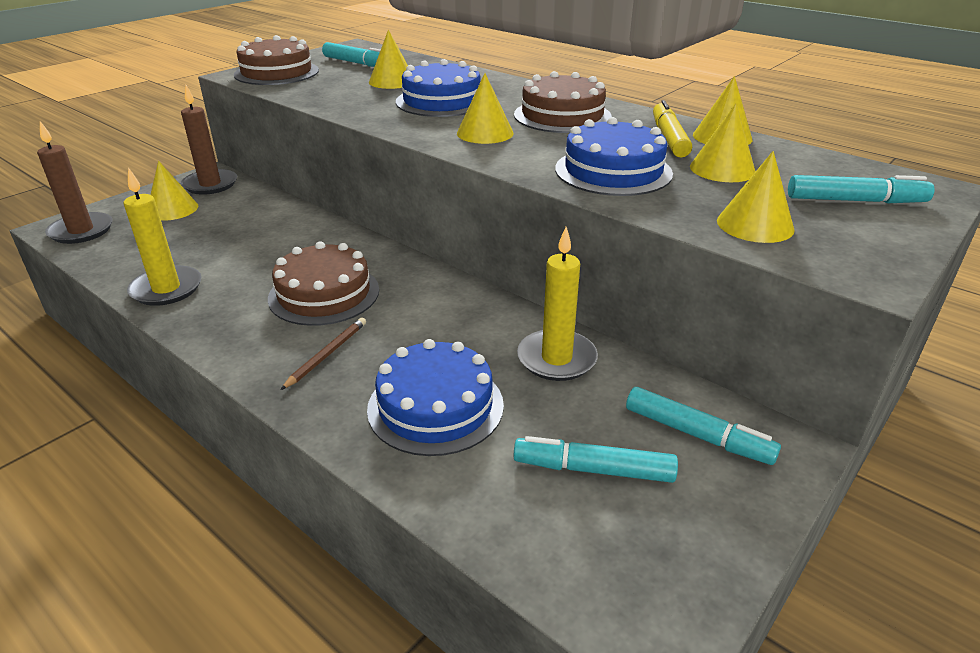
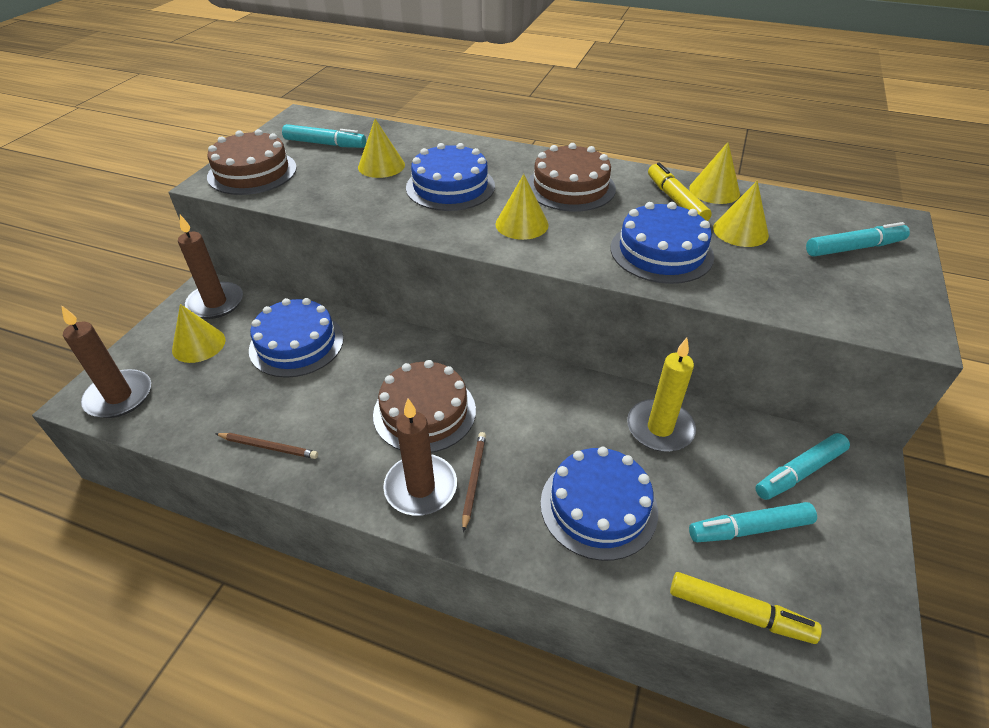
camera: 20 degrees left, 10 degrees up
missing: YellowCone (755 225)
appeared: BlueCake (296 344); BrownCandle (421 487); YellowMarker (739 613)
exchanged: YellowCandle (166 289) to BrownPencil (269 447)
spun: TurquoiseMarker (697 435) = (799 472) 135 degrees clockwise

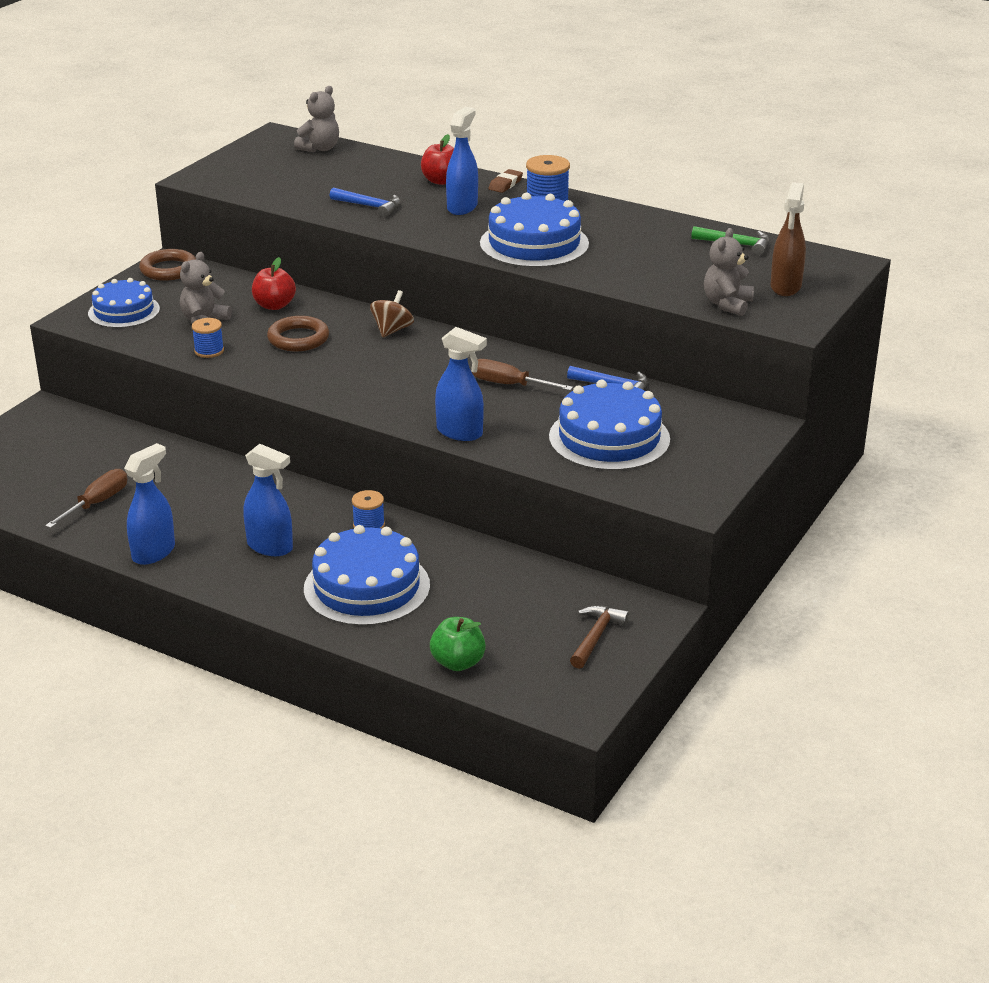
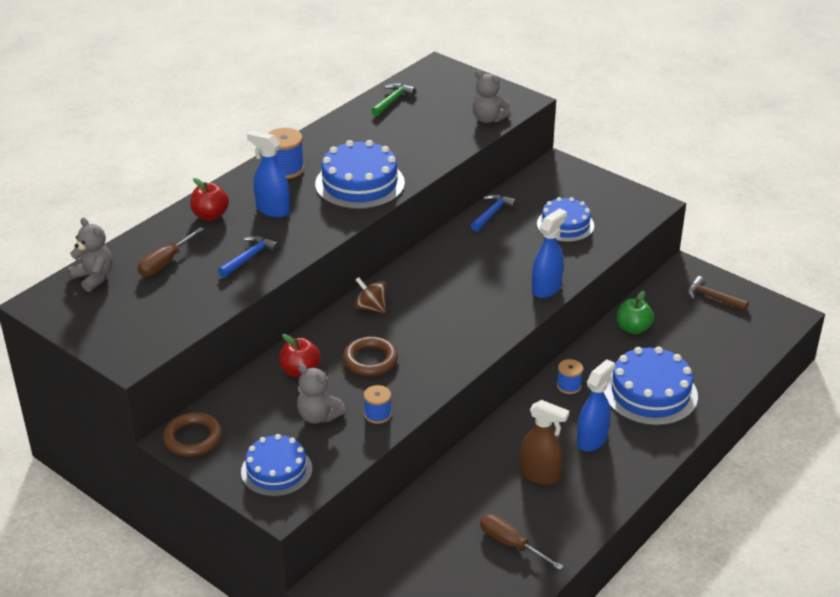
camera: 80 degrees left, 5 degrees up
missing: BlueSprayBottle (154 552); BrownEraser (505 184)
relocated: GreenApple (458 662) to (633 328); BrownScrewdriver (508 385) to (165 263); BrownSprayBottle (785 287) to (540 475)
size: BlueCake (609 438) = (565 225) x0.66

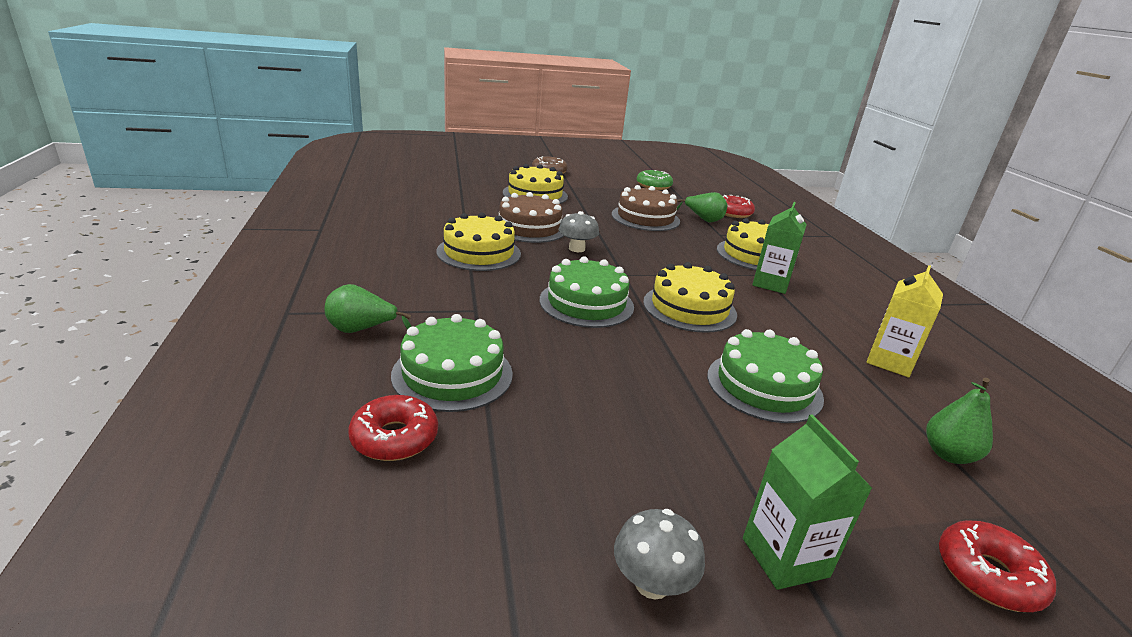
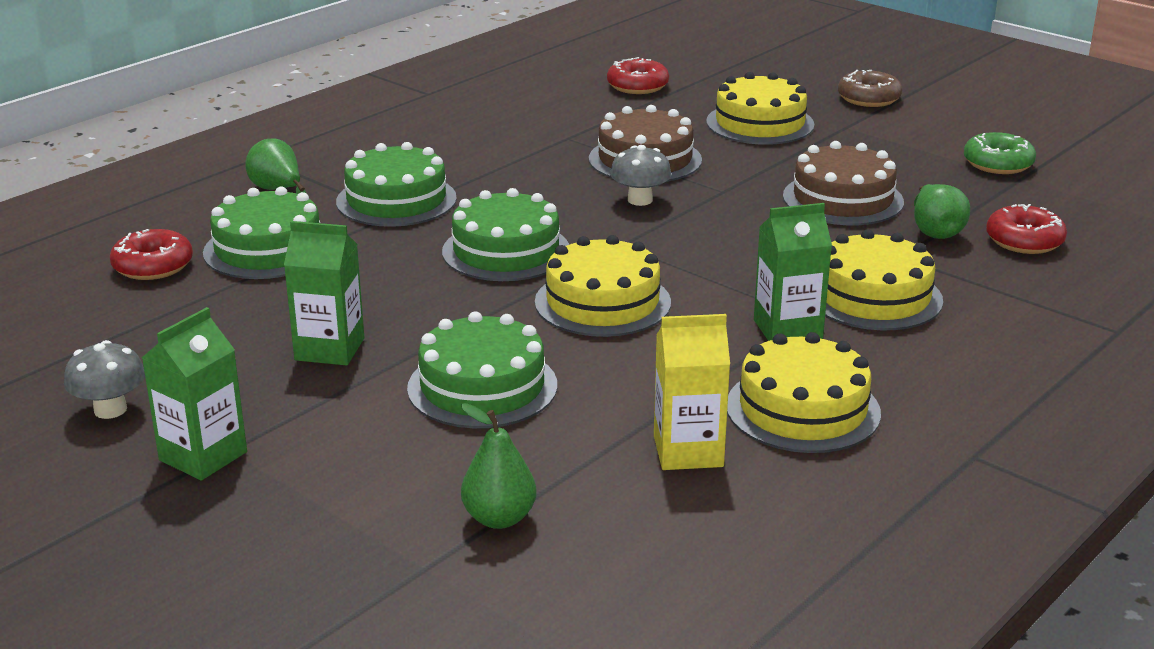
camera: 55 degrees right, 0 degrees up
appeared: GreenCarton (329 349); GreenCake (396 200)
relocated: YellowCake (479 252) to (803 409); RedDonut (988 575) to (637 86)

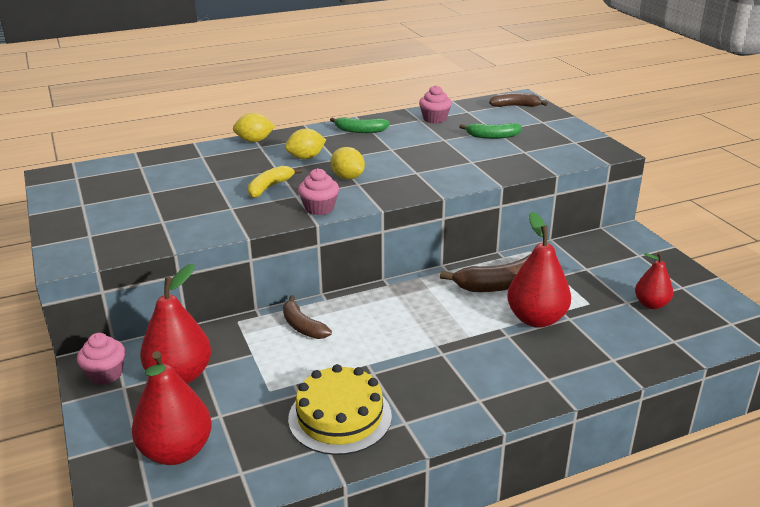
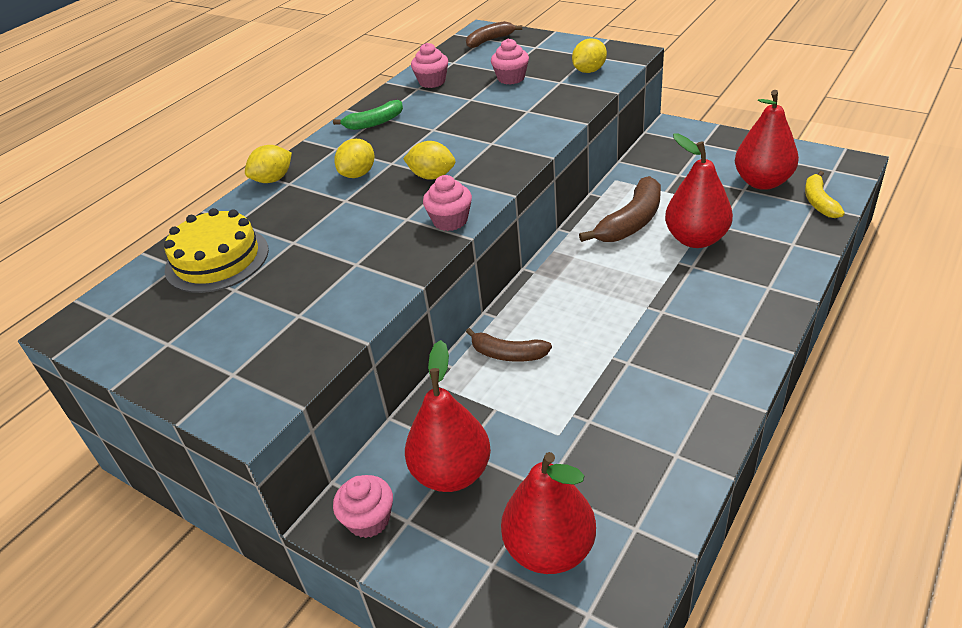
camera: 30 degrees left, 10 degrees up
appeared: YellowLemon (589 71)
relocated: YellowBanana (269 187) to (819 202); YellowCake (340 417) to (217 259)
exchanged: GreenBanana (492 136) to PinkCupcake (511 78)
size: RedPear (651 304) = (762 182) x1.67

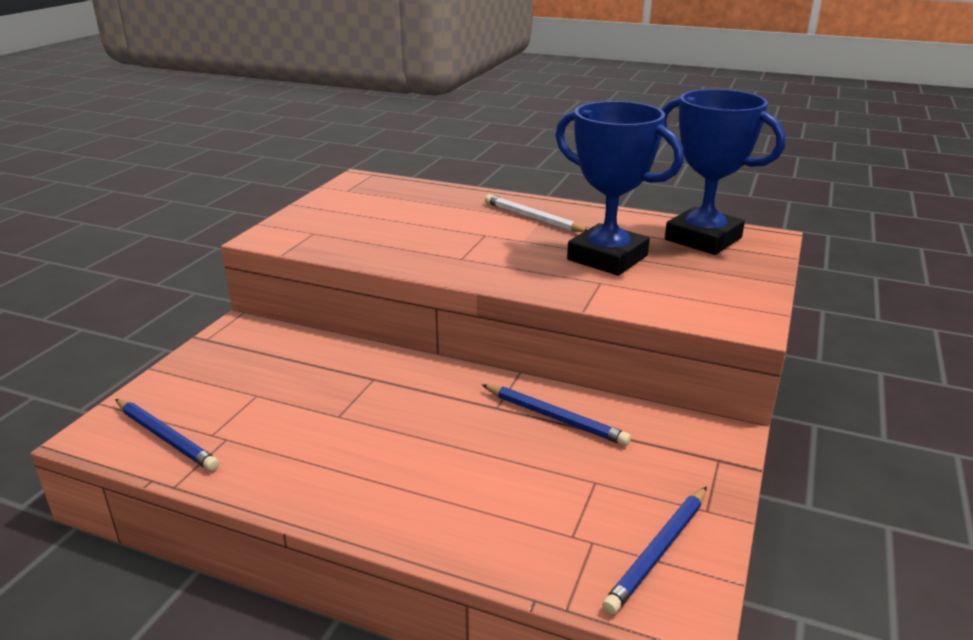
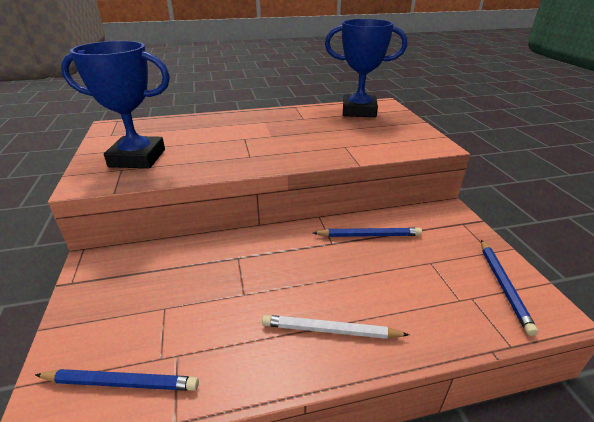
camera: 35 degrees left, 5 degrees up
relocated: WhitePencil (533 218) to (330 330); BlueTrophy (607 258) to (137 158)

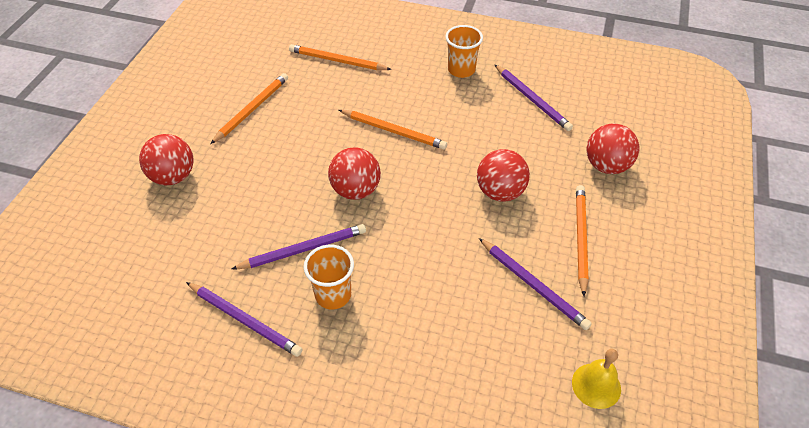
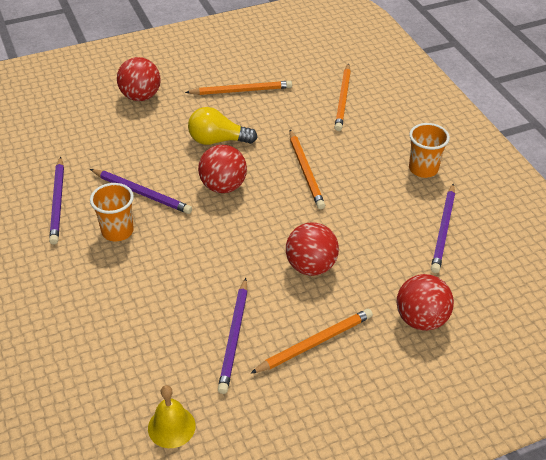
camera: 50 degrees right, 5 degrees down
appeared: YellowLightBulb (217 140)
spun: OrangePencil (337 61) = (343 99) 150 degrees counterclockwise

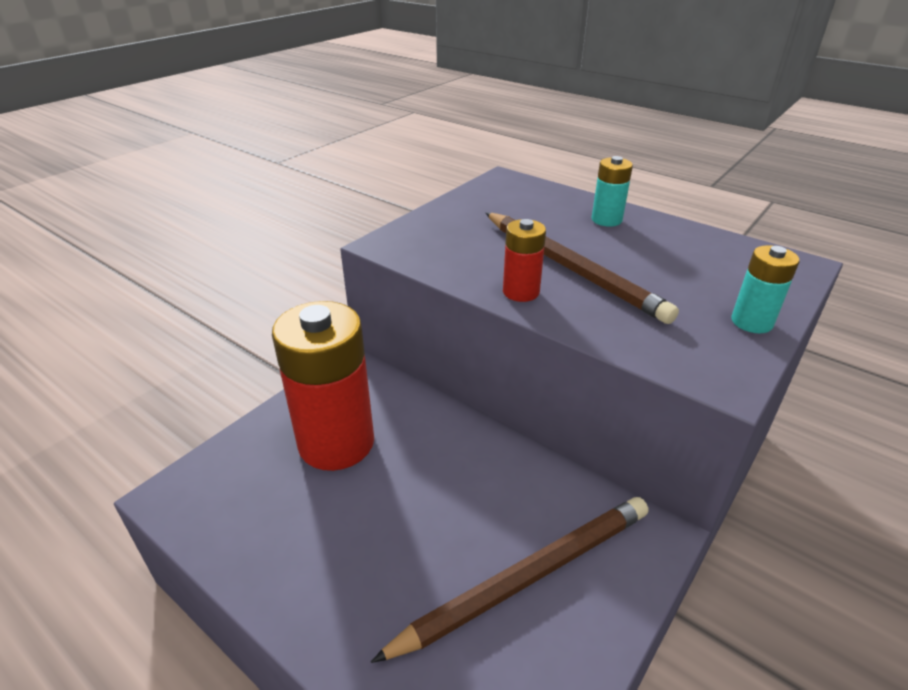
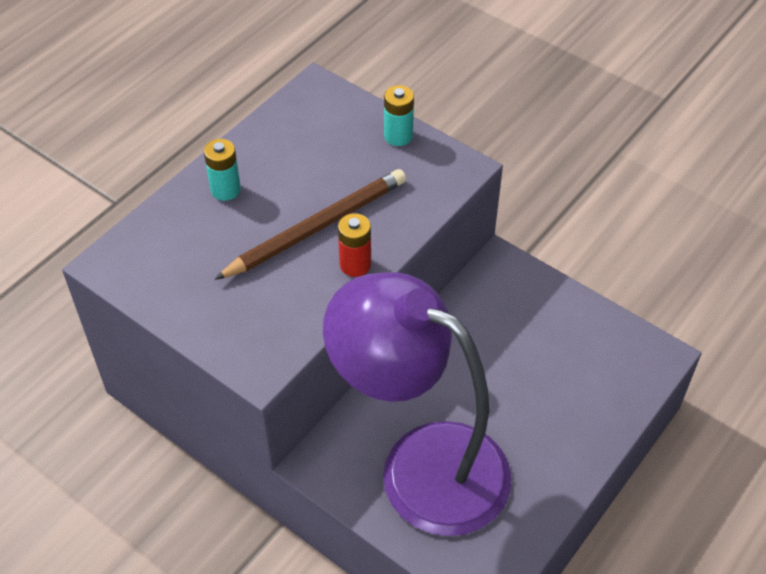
camera: 90 degrees left, 15 degrees up
missing: BrownPencil (526 576)
exchanged: RedBattery (336 442) to PurpleLamp (421 464)

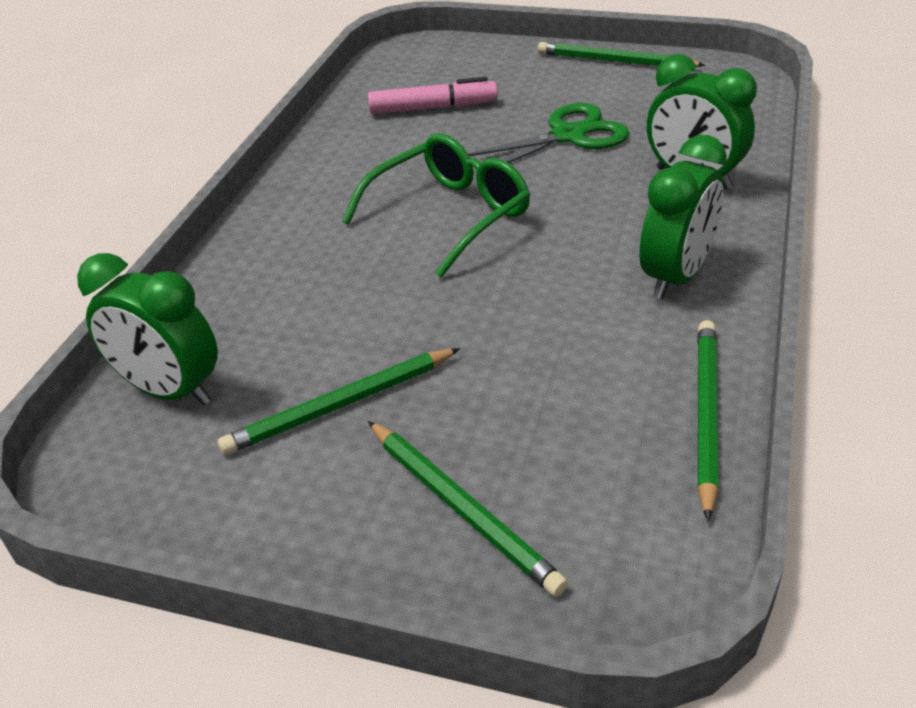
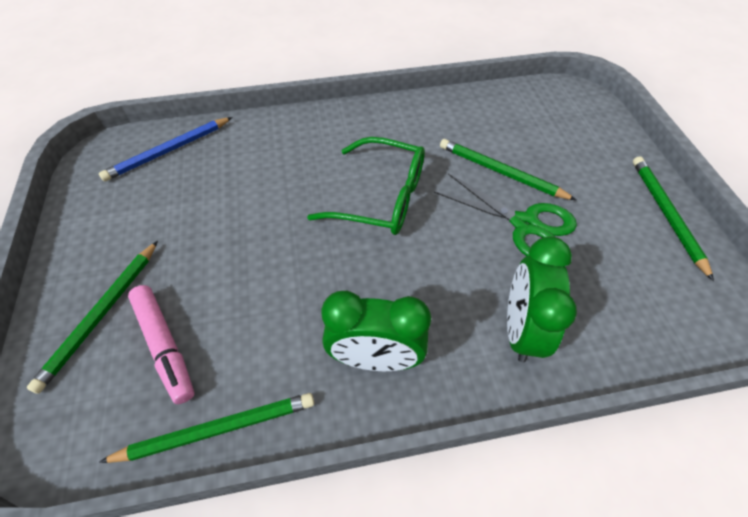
camera: 60 degrees right, 15 degrees up
relocated: GreenPencil (341 405) to (501 172); PinkMarker (433 108) to (165 346)
exchanged: GreenClock (169 391) to BluePencil (169 151)

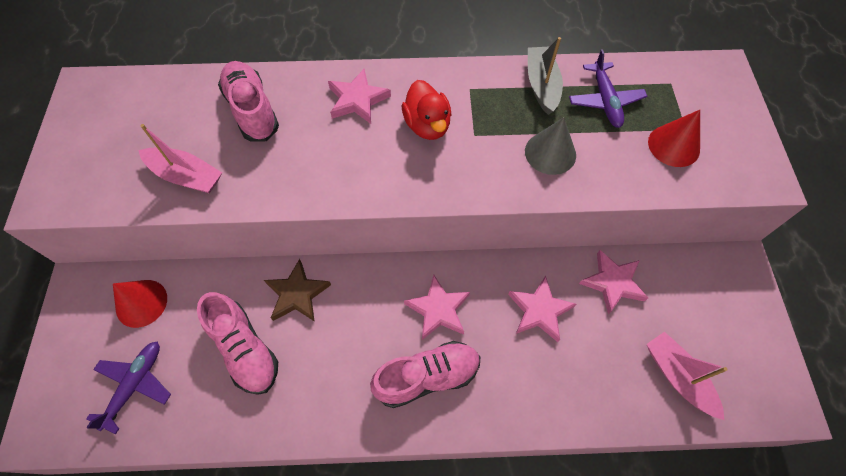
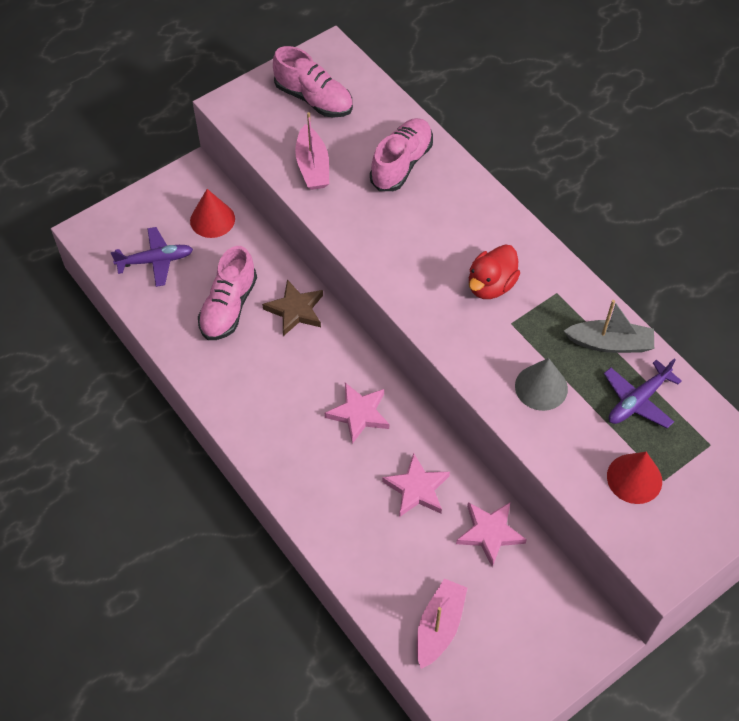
camera: 55 degrees right, 5 degrees down
missing: PinkStar (357 100)
relocated: PinkShoe (427 377) to (314 99)
spun: GreyBoat (541 85) = (610 343) 45 degrees clockwise

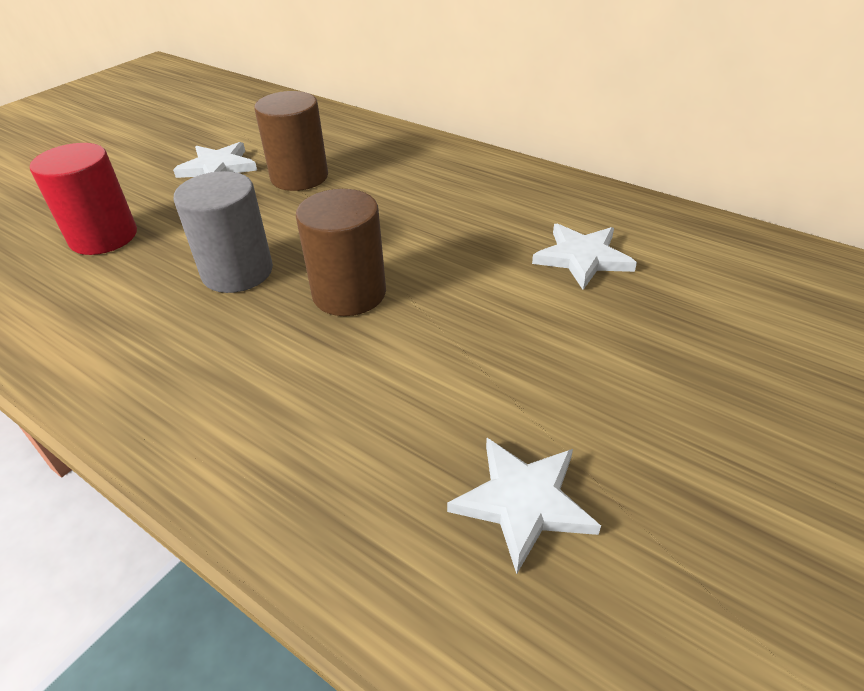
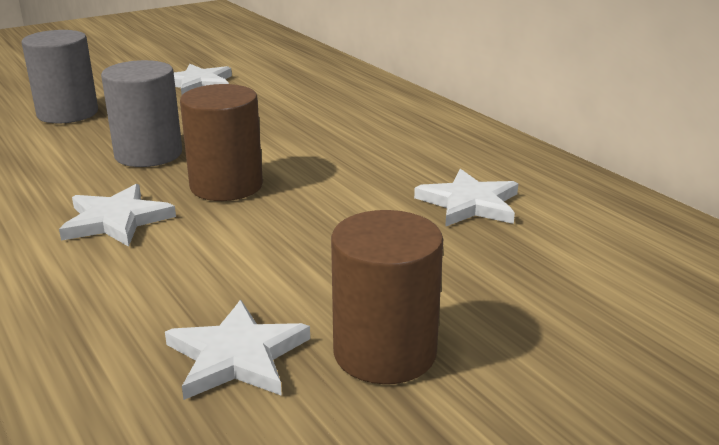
camera: 20 degrees right, 15 degrees down
appeared: WhiteStar (116 220)
relocated: BrownCylinder (299 177) to (384 352)
colour: RedCylinder (103 237) to GreyCylinder (67 113)

